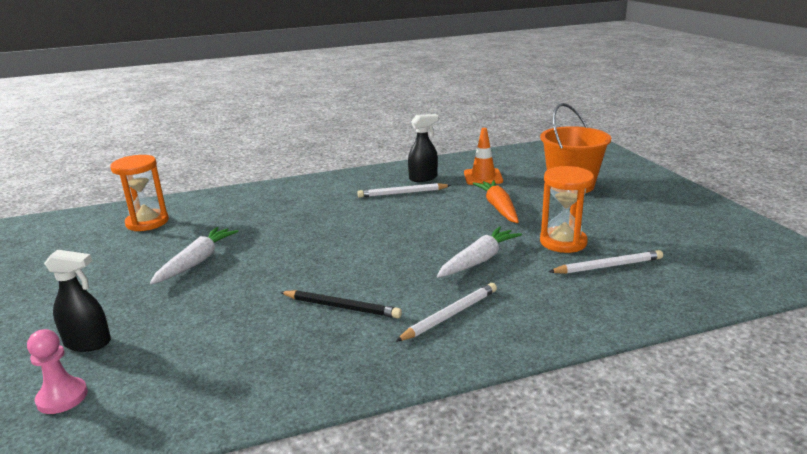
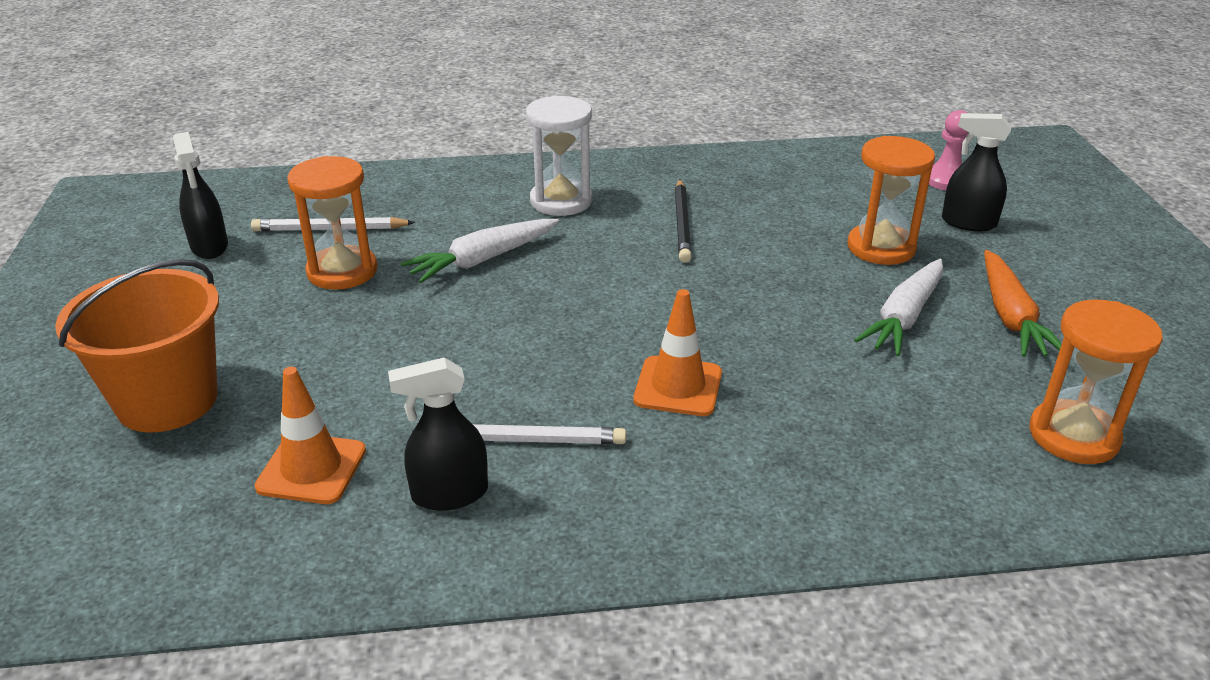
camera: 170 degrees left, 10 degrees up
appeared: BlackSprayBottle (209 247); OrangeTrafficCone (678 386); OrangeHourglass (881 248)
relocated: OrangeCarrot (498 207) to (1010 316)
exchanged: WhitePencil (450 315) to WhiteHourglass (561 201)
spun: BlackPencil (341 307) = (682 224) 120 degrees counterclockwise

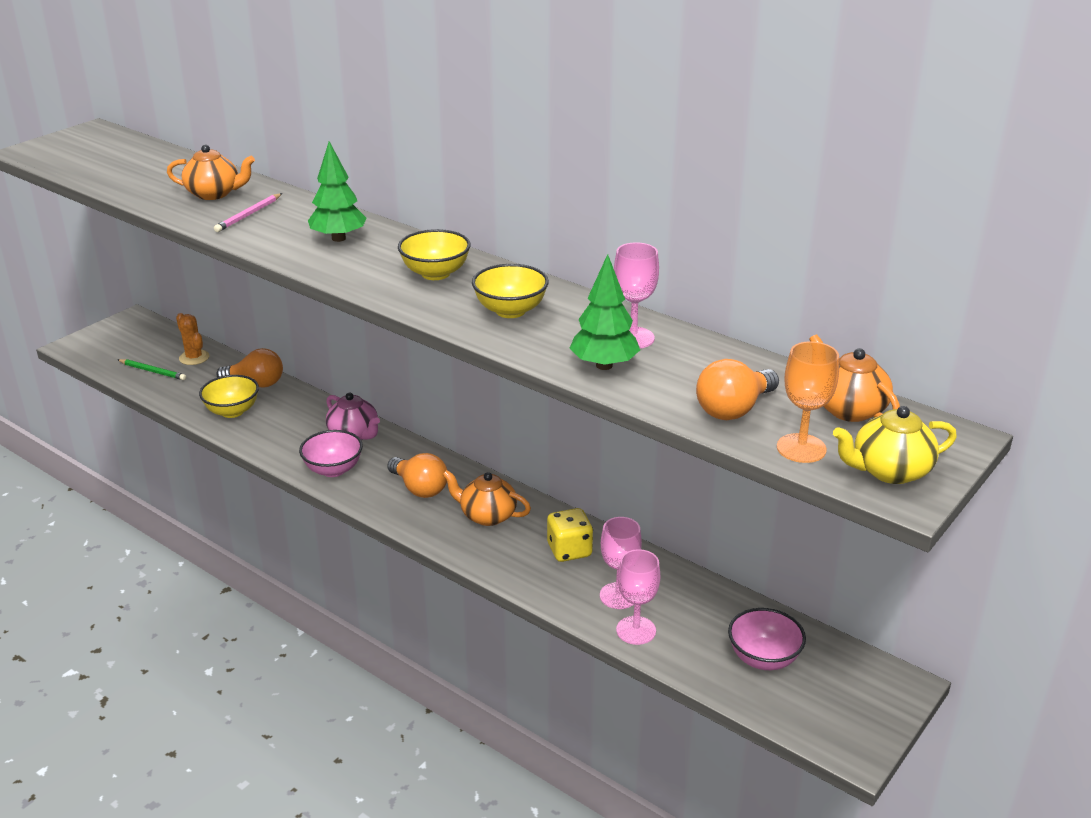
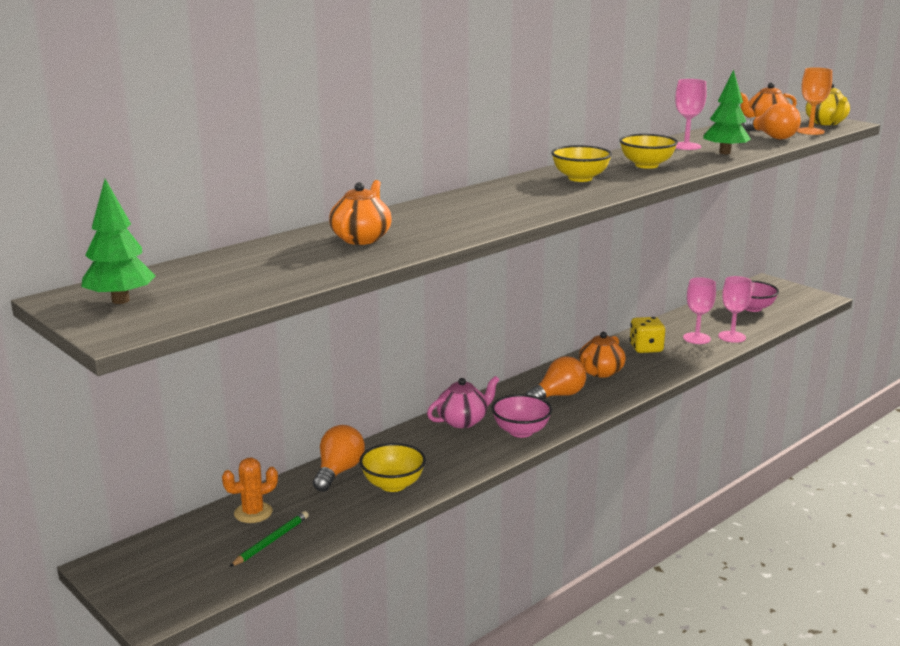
camera: 80 degrees left, 10 degrees down
missing: PinkPencil (248 215)
relocated: GreenTree (338 238) to (120 300)

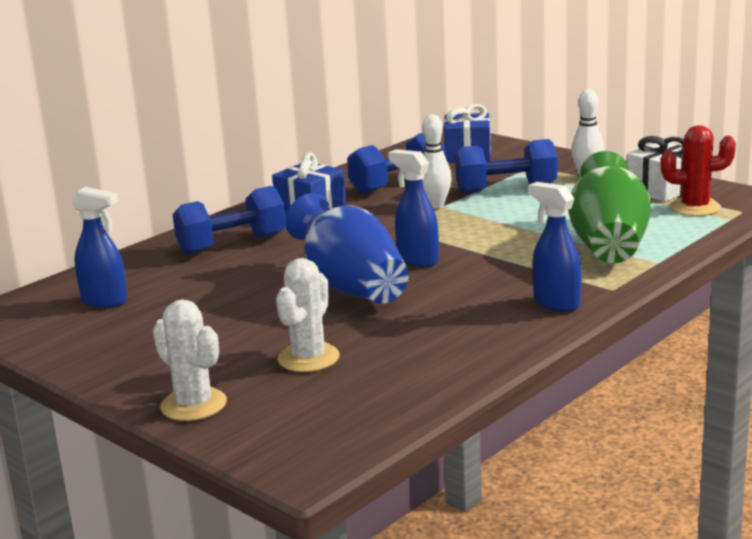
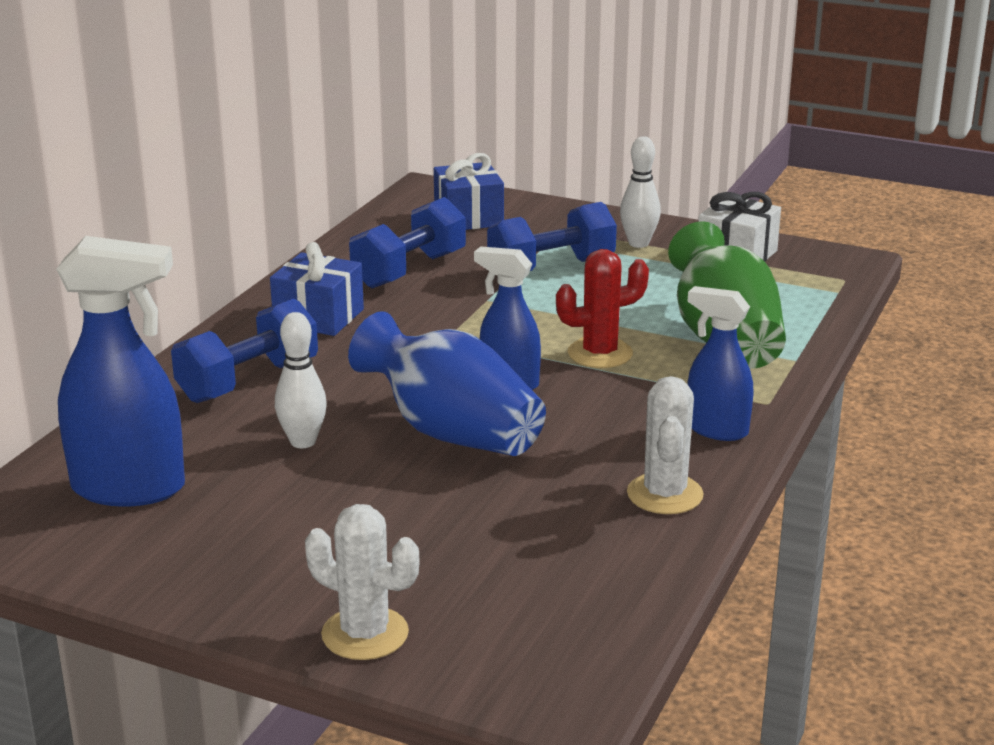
camera: 20 degrees left, 5 degrees up
relocated: WhiteCactus (308 358) to (665 494); WhiteBowlingPin (435 205) to (303 442); RedCactus (695 208) to (600 353)
size: BlueSprayBottle (105 301) = (130 489) x1.65

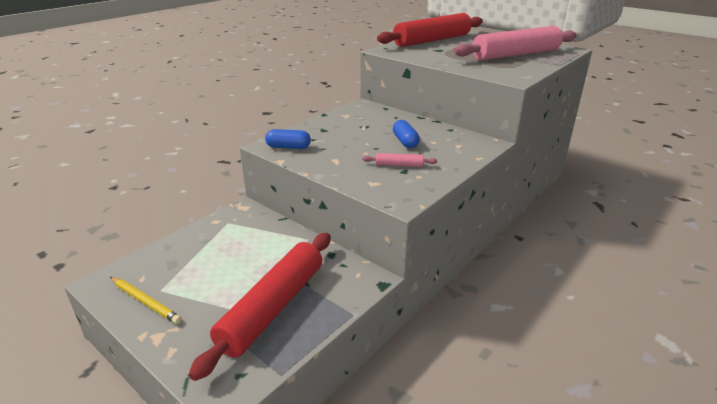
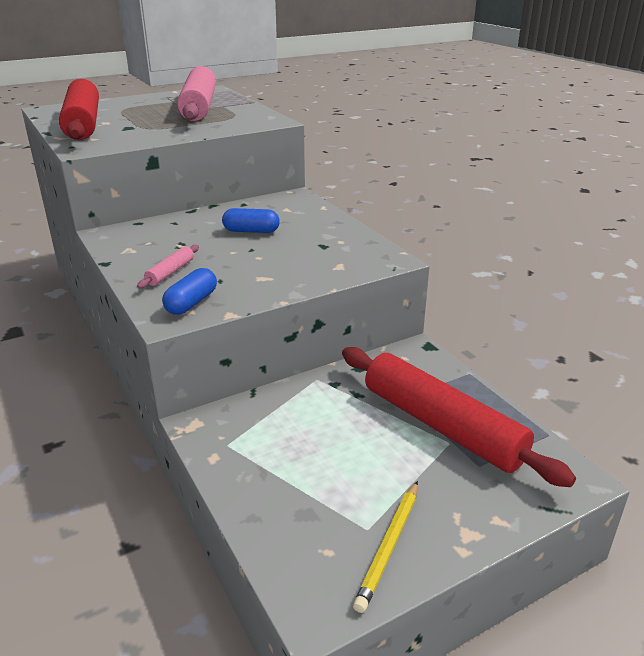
camera: 70 degrees left, 0 degrees up
relocated: PinkRollingPin (399 165) to (170 272)
spun: YellowPencil (145 302) = (389 546) 150 degrees clockwise

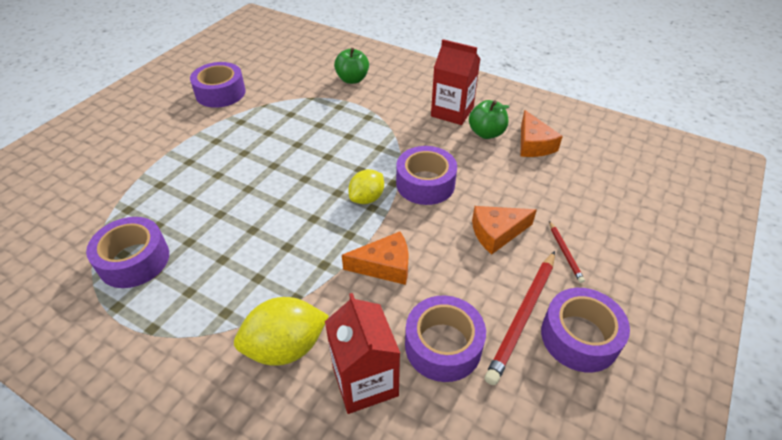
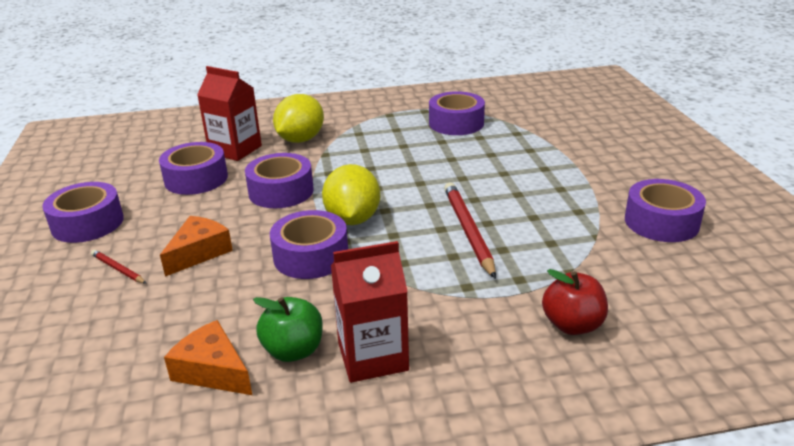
camera: 140 degrees right, 15 degrees down
relocated: RedPencil (522 316) to (468 231)
exchanged: OrangeCheese (385 266) to PurpleTape (281 191)
colour: GreenApple (352 79) to RedApple (572 325)
size: YellowLemon (367 198) = (353 219) x1.54

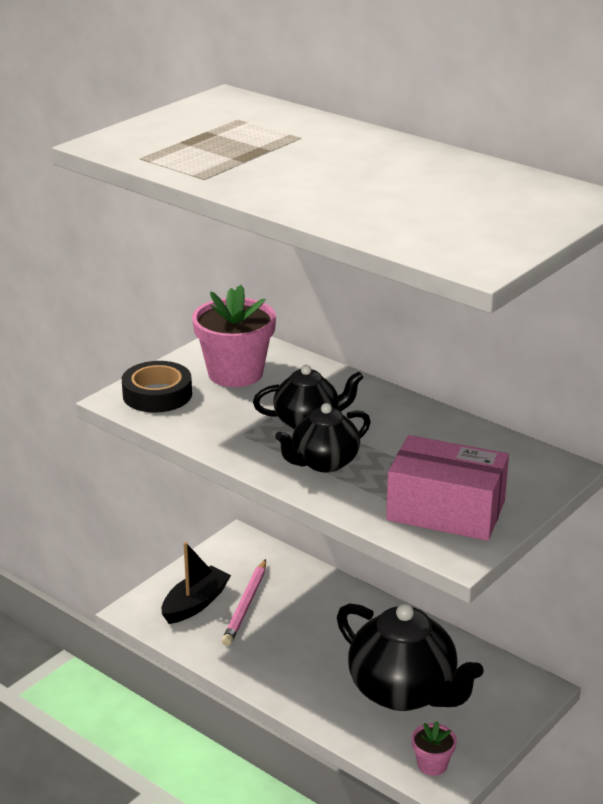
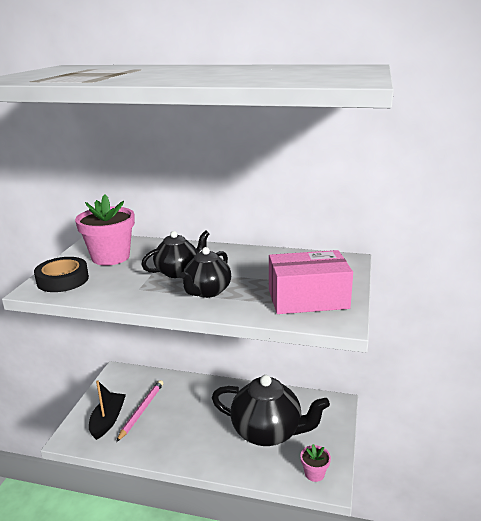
camera: 25 degrees left, 5 degrees down
spun: PinkPencil (246 605) = (141 410) 150 degrees counterclockwise

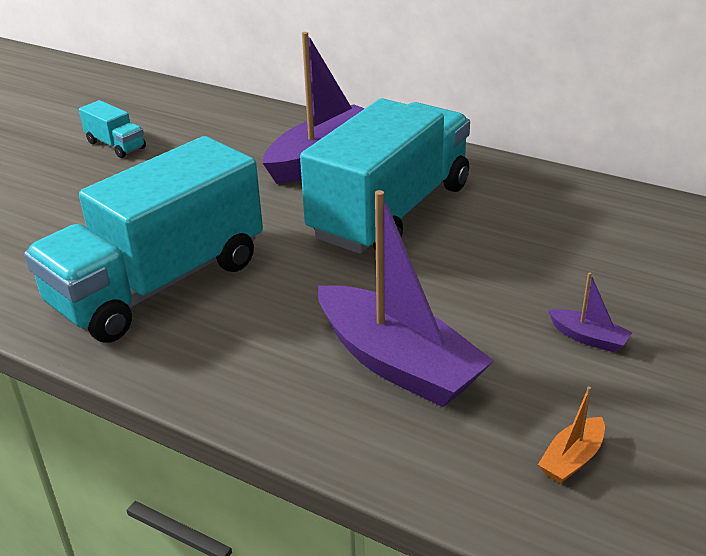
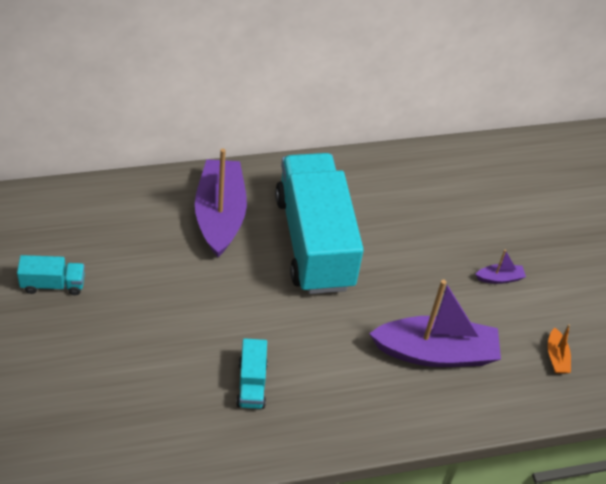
camera: 50 degrees left, 15 degrees up
size: TurquoiseTruck (159 284) = (251 384) x0.41

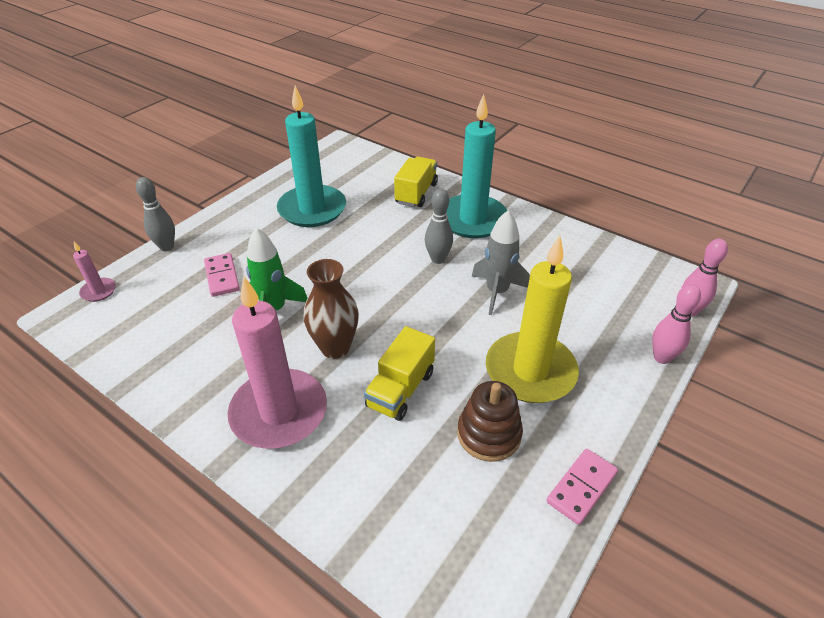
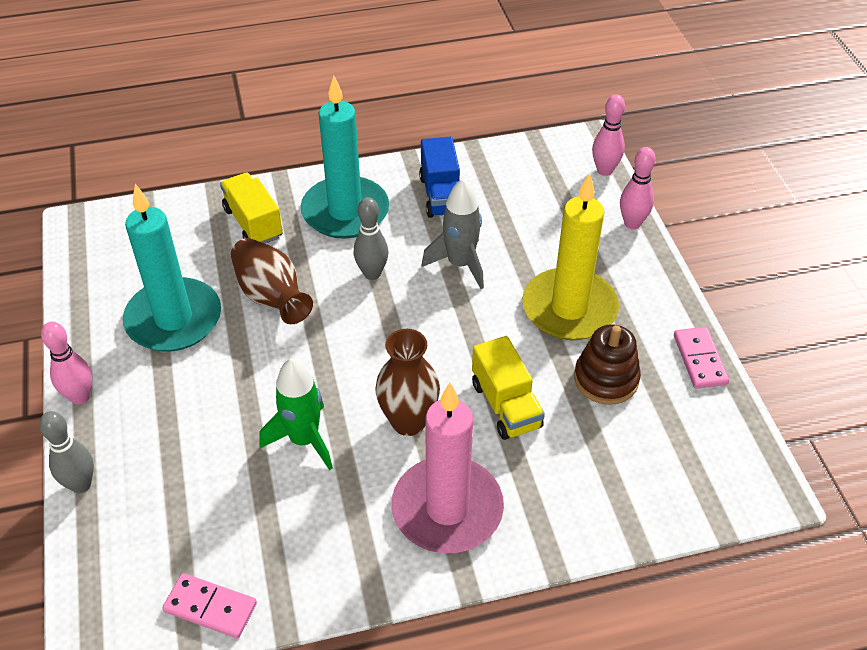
camera: 50 degrees left, 5 degrees up
missing: PinkCandle (98 291)
appeared: PinkBowlingPin (80 397); BrownVase (271 296); BlueTruck (441 195)
relocated: PinkDomino (222 276) to (210 607)

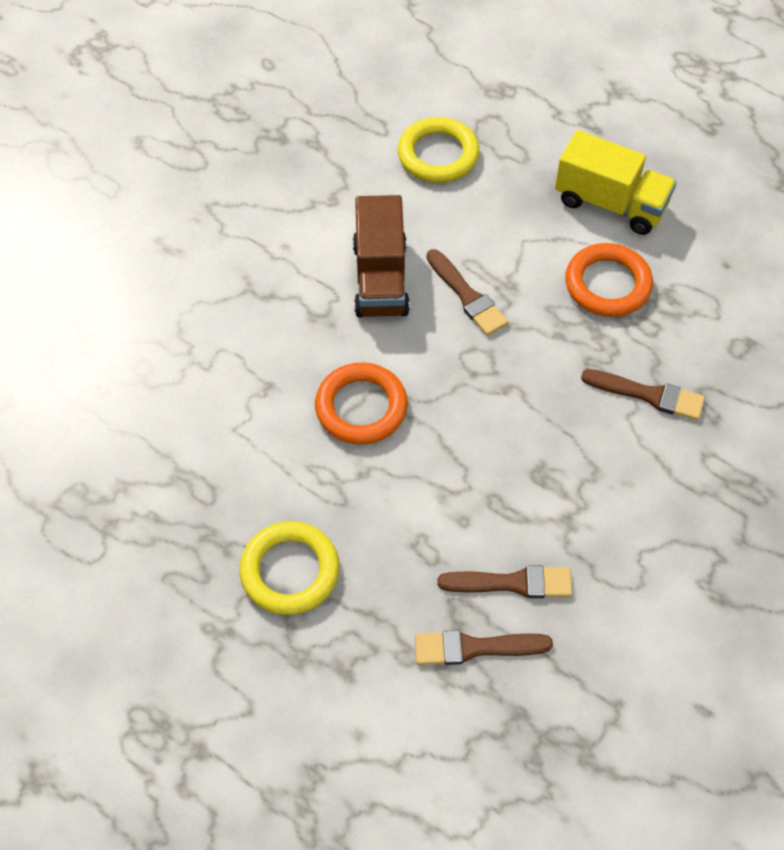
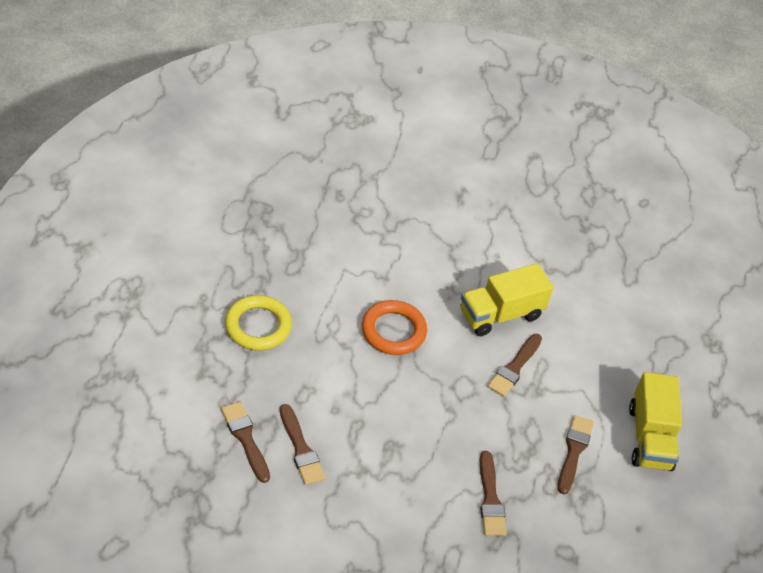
camera: 60 degrees right, 10 degrees down
missing: YellowRing (438 155)
exchanged: OrangeRing (607 284) to BrownBrush (574 452)
colour: BrownTruck (380 279) to YellowTruck (500 314)

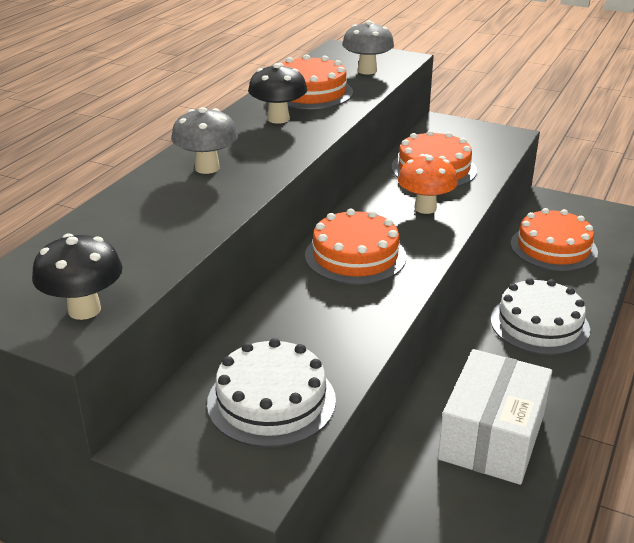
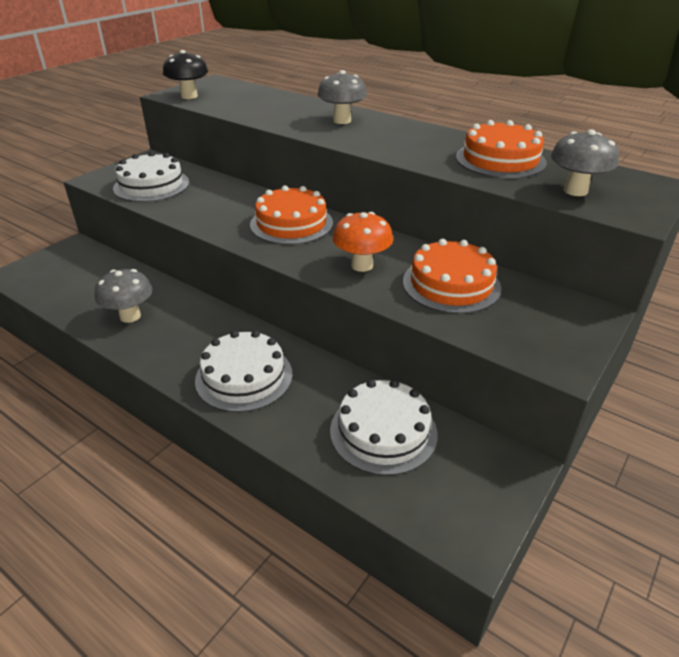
camera: 100 degrees right, 5 degrees up
missing: BlackMushroom (278 119)
exchanged: WhiteBox (491 437) to GreyMushroom (130 316)
colour: OrangeCake (553 247) to WhiteCake (383 431)

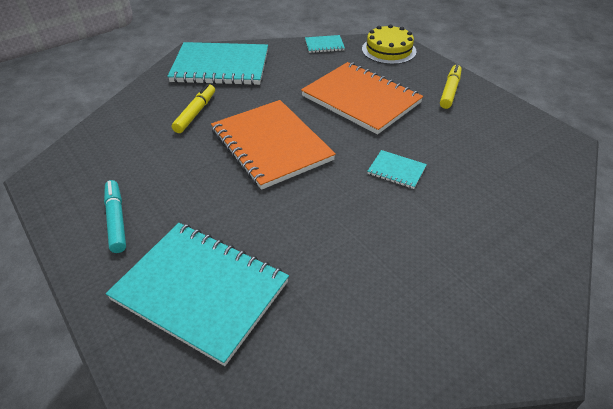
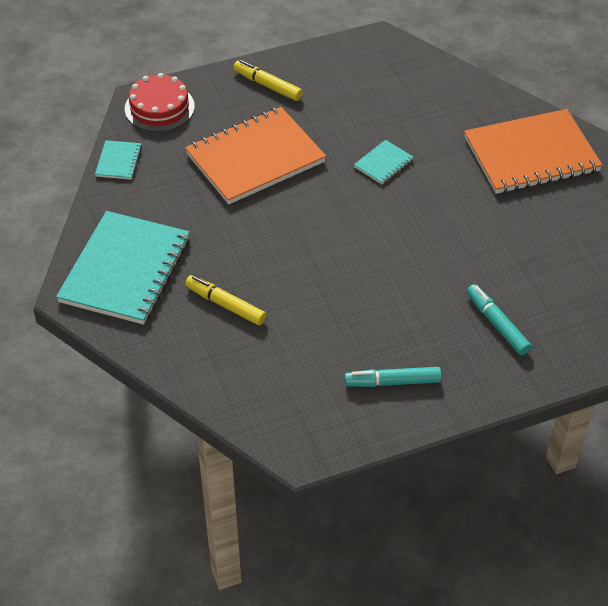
camera: 75 degrees left, 5 degrees up
relocated: OrangeNotebook (271 145) to (531 154)
exchanged: TurquoiseNotebook (200 291) to TurquoiseMarker (497 324)
colour: YellowCake (388 50) to RedCake (159 107)

